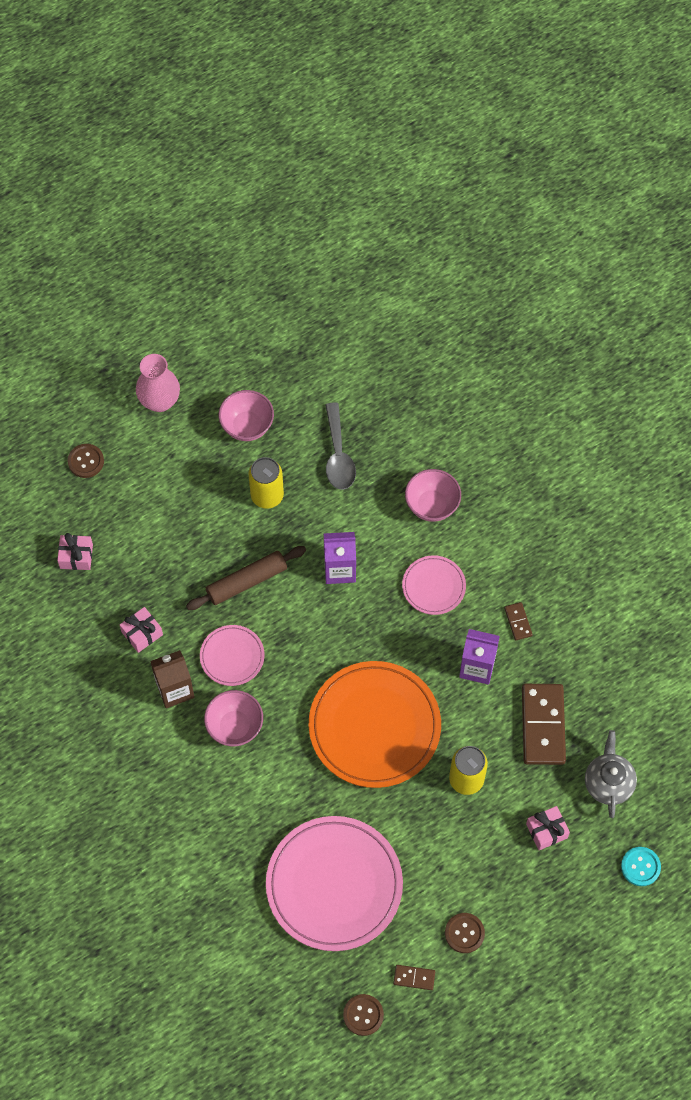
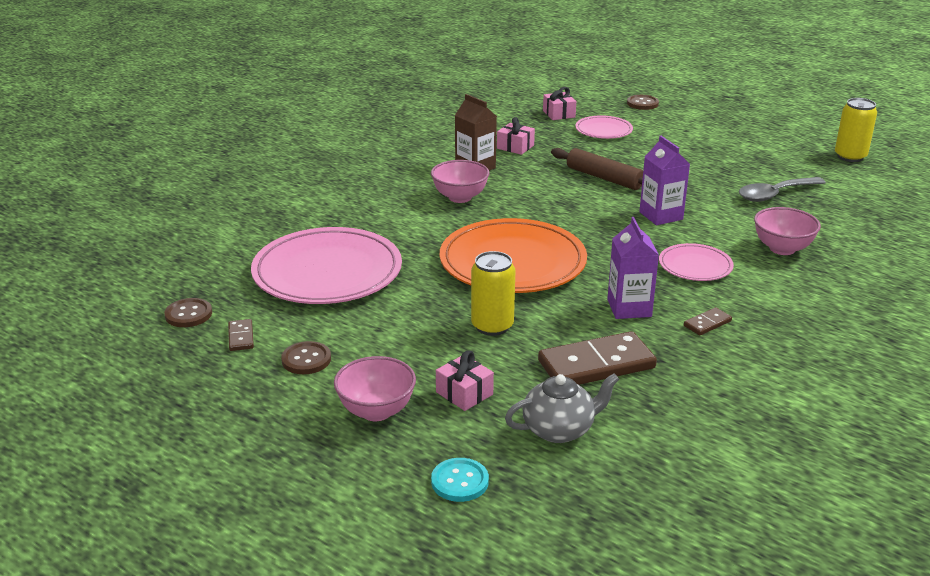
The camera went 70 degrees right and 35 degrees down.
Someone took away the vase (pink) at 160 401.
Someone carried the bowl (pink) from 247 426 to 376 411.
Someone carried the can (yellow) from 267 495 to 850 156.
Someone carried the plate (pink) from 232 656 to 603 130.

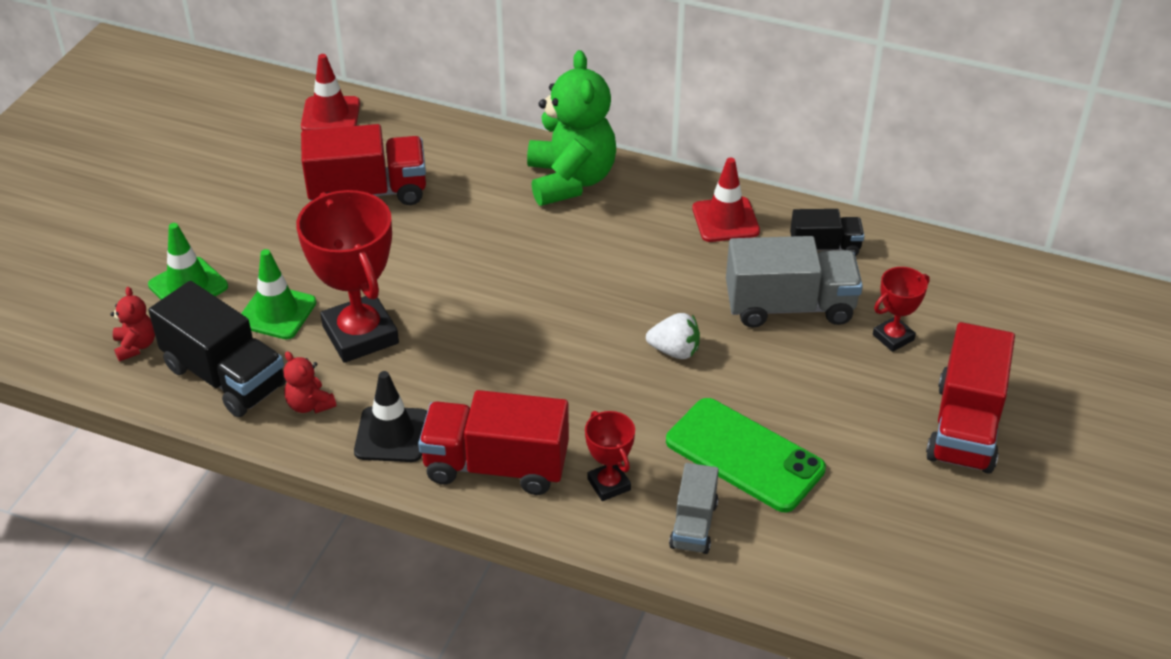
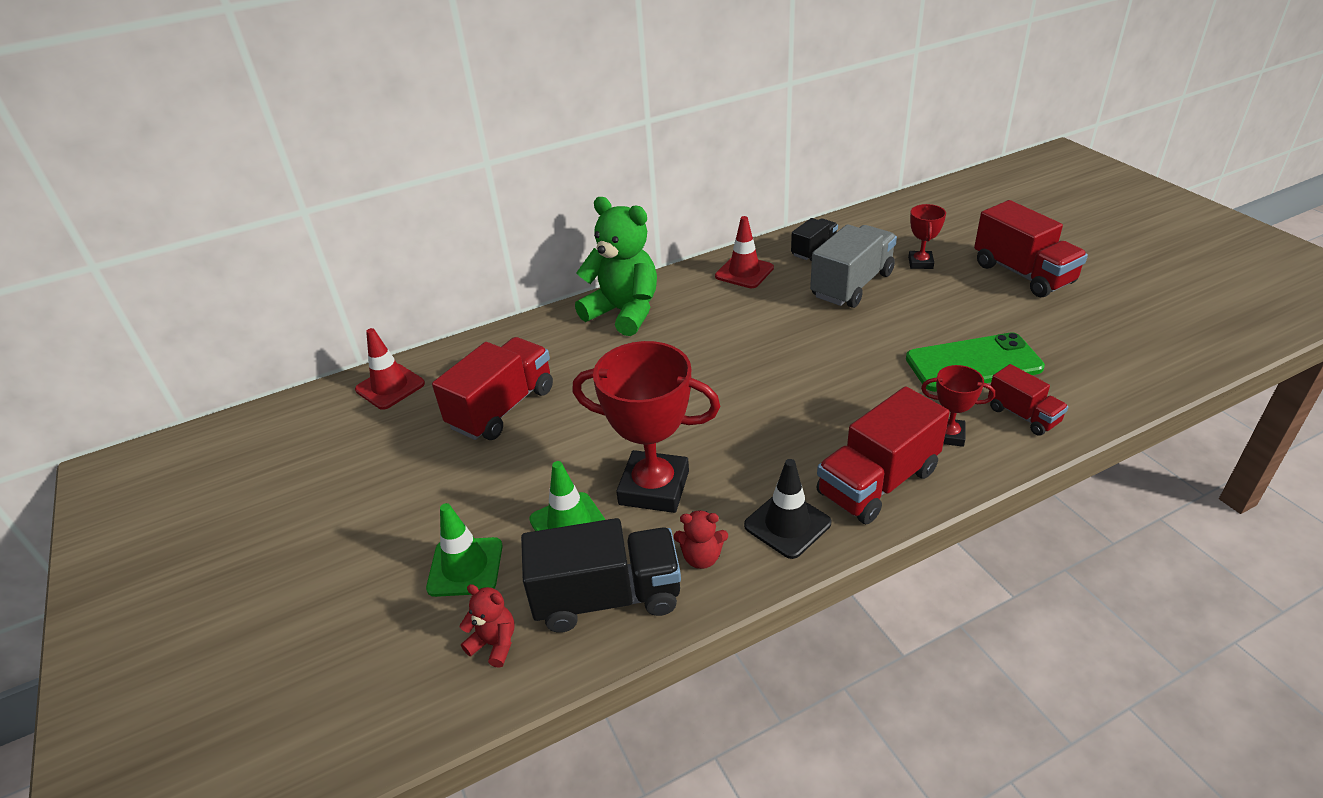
The camera went 45 degrees left and 5 degrees down.
Someone took away the strawberry (white) at 674 351.
Someone repainted the truck (grey) at 693 525, which became the truck (red) at 1023 415.

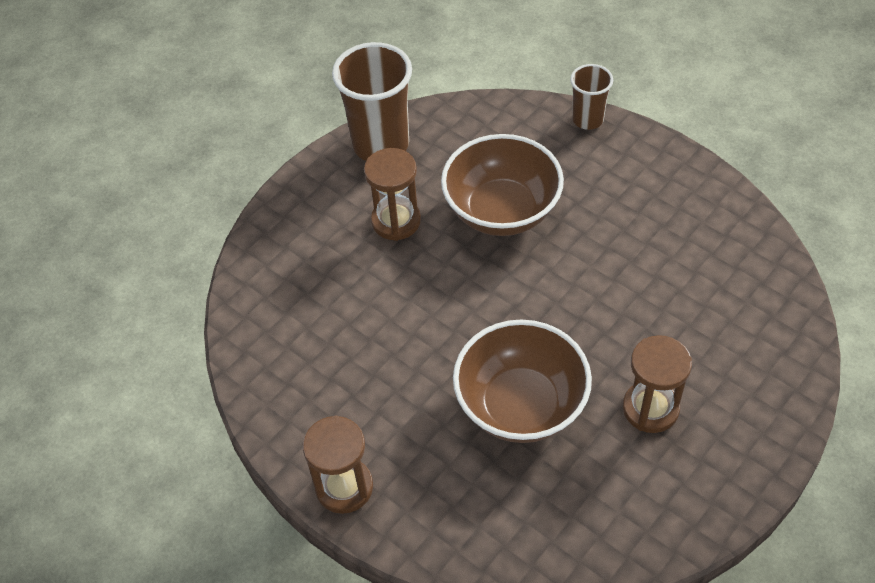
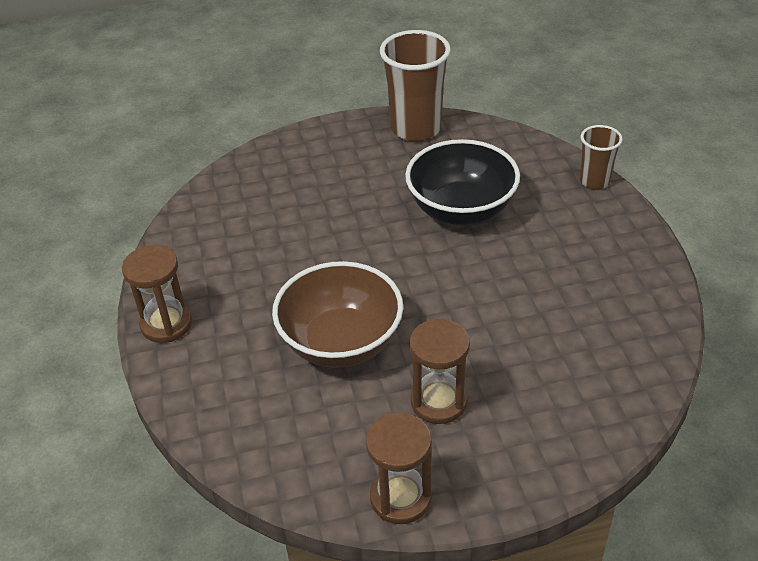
The camera went 35 degrees right and 10 degrees down.
Someone repainted the bowl (brown) at 502 211, which became the bowl (black) at 461 210.
Someone carried the hourglass (brown) from 396 221 to 400 498.

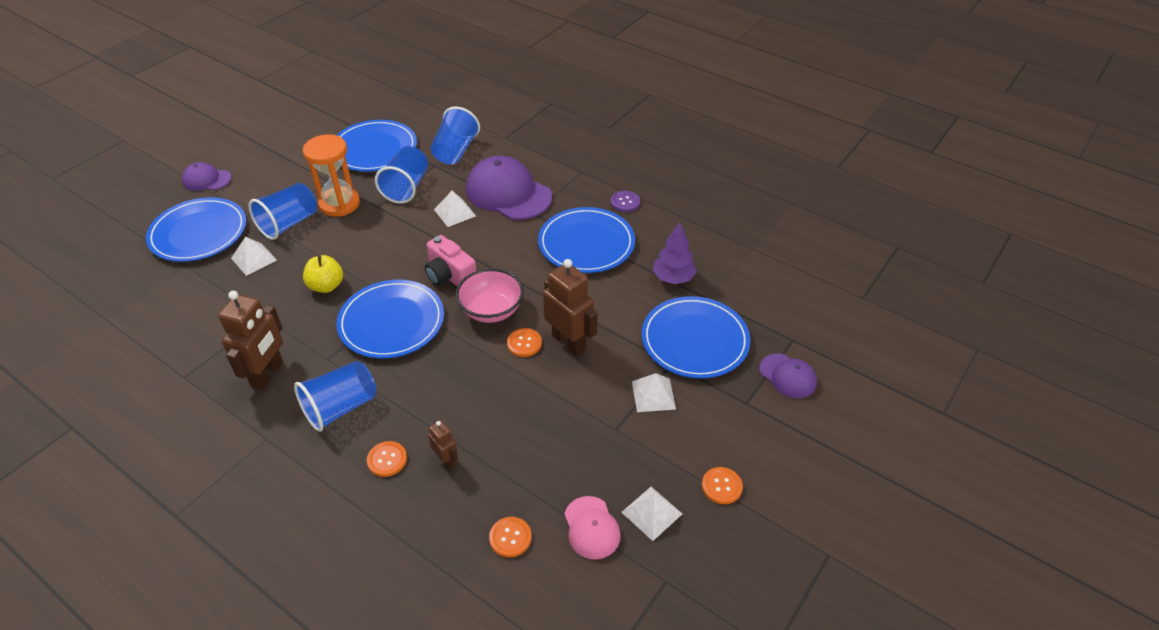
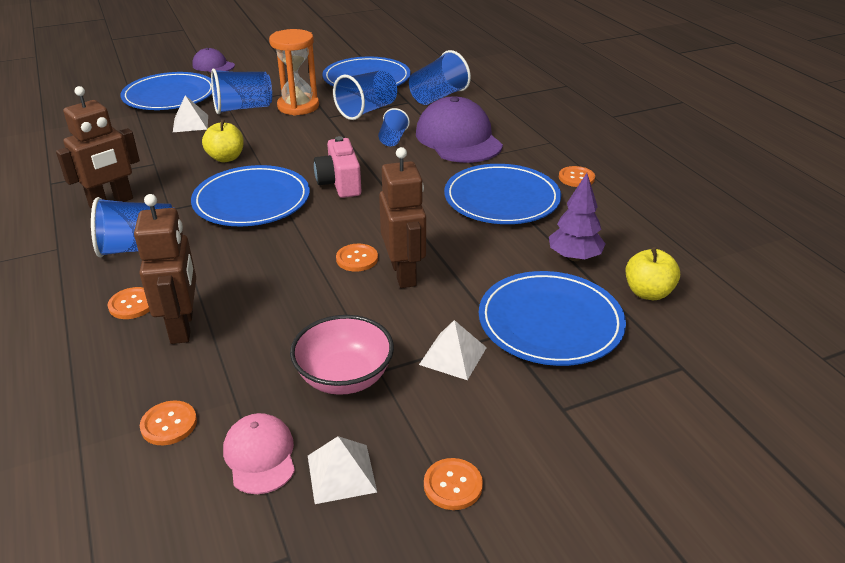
The camera went 30 degrees right and 10 degrees down.
Someone swapped the pyramid (white) at 455 212 for the cup (blue) at 393 139.
Someone repainted the button (purple) at 625 202, which became the button (orange) at 576 178.
Someone carried the bowl (pink) from 491 310 to 344 377.
Someone took away the cap (purple) at 787 376.
Someone scaled the robot (brown) at 446 460 by 1.95.
Someone rotated the cap (pink) at 591 528 by 150 degrees clockwise.
Someone put down the apple (yellow) at 648 293.

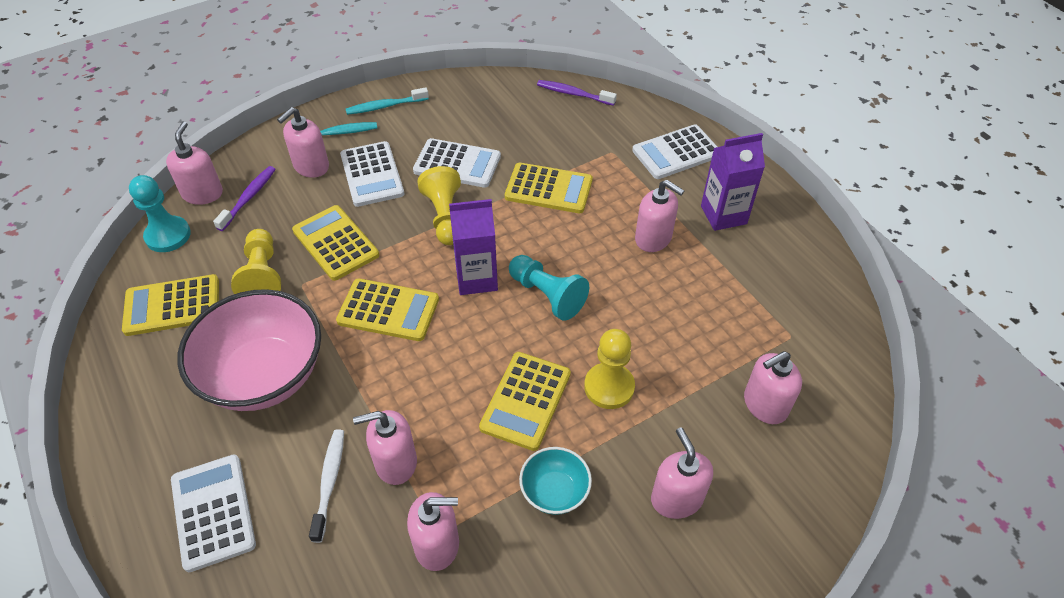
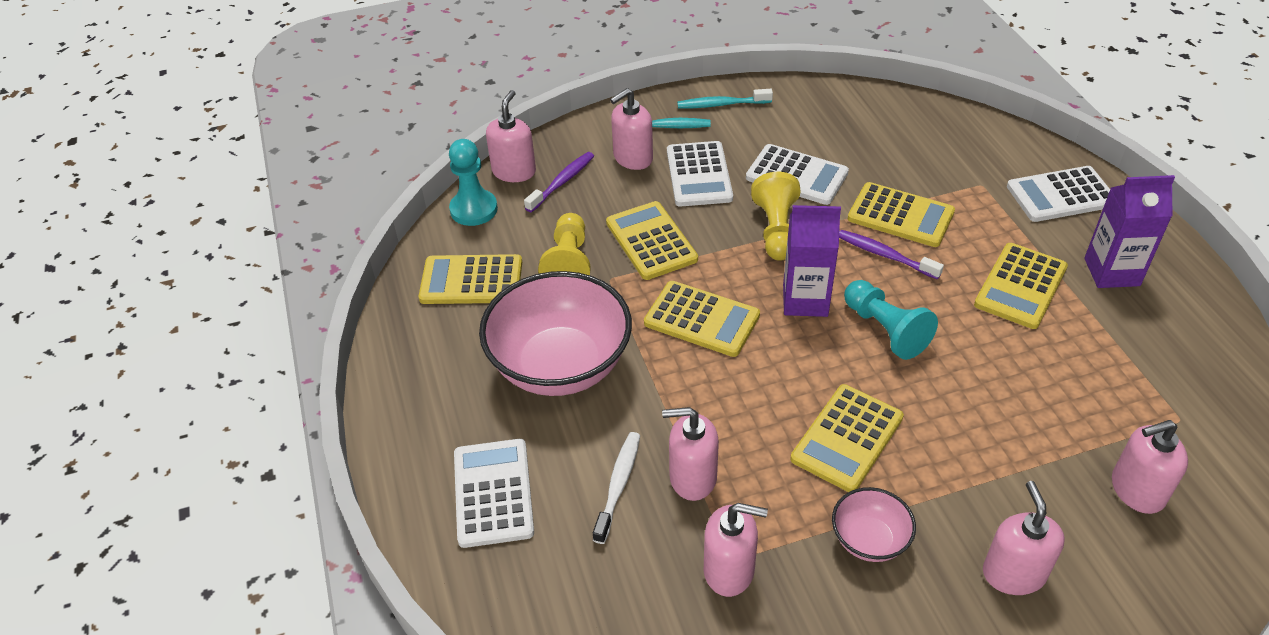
The camera went 15 degrees right and 5 degrees down.
Someone carried the toothbrush (purple) from 573 94 to 885 255.
Someone swapped the soap dispenser (pink) at 653 238 for the calculator (yellow) at 1020 286.
Someone took away the pawn (yellow) at 609 387.
Someone repainted the bowl (turquoise) at 554 492, which became the bowl (pink) at 869 540.

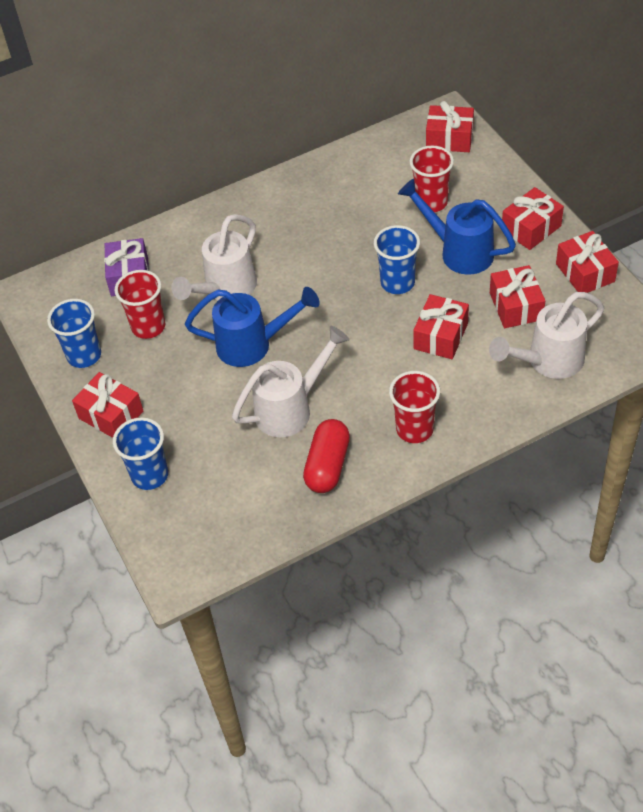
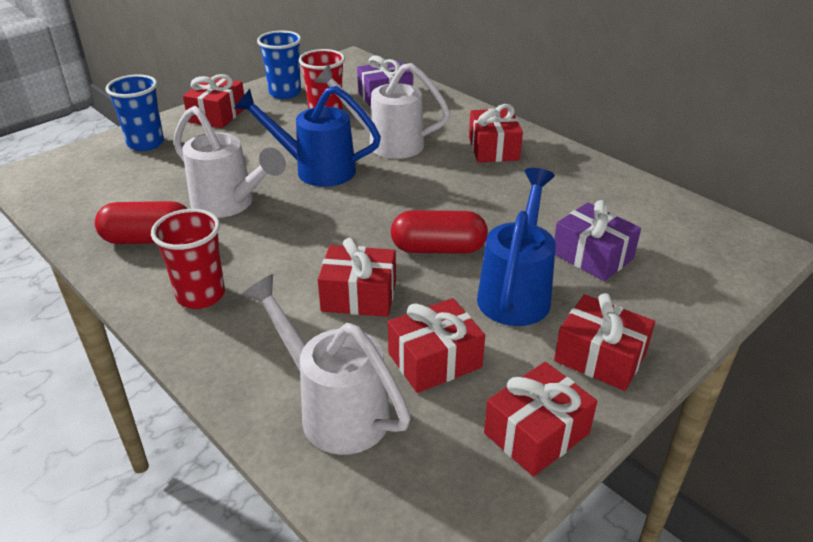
The camera went 70 degrees right and 15 degrees down.
Someone carried the gift (red) from 449 139 to 493 149.
Someone swapped the cup (red) at 431 202 for the gift (purple) at 592 256.
Someone swapped the cup (blue) at 397 283 for the capsule (red) at 438 249.
Someone rotated the watering can (blue) at 253 345 by 120 degrees clockwise.

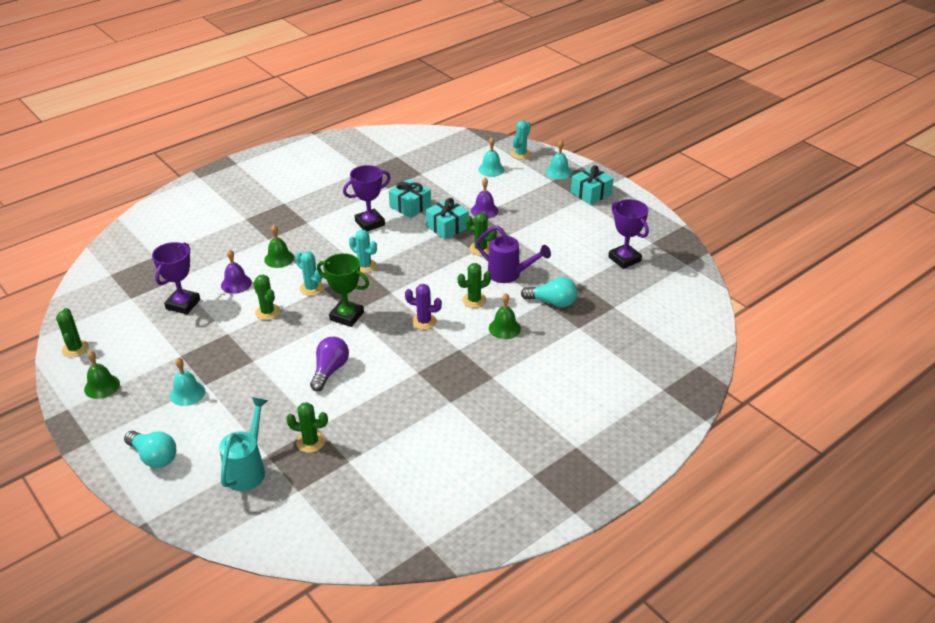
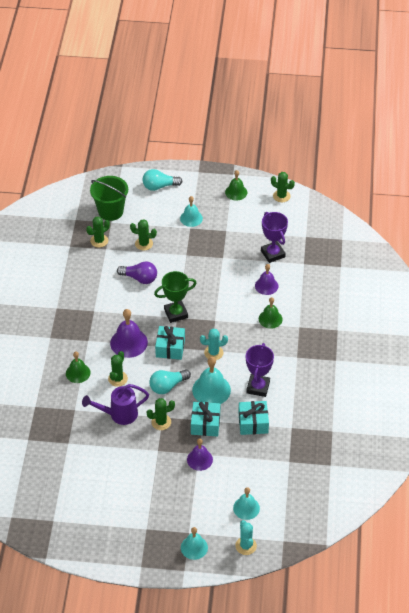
The camera went 135 degrees right and 10 degrees up.
Someone carried the gift (turquoise) from 591 193 to 170 348.
Someone took away the trophy (purple) at 624 259.
Someone took away the cactus (turquoise) at 311 288.
Someone carried the cactus (green) from 267 312 to 144 244.
Someone carried the light bulb (turquoise) from 552 302 to 167 386.
Someone swapped the cactus (purple) at 424 321 for the bell (purple) at 129 342.
Someone rotated the light bulb (purple) at 330 370 by 45 degrees counterclockwise.
Someone swapped the watering can (turquoise) at 248 468 for the bucket (green) at 110 211.
Someone put down the bell (turquoise) at 211 390.

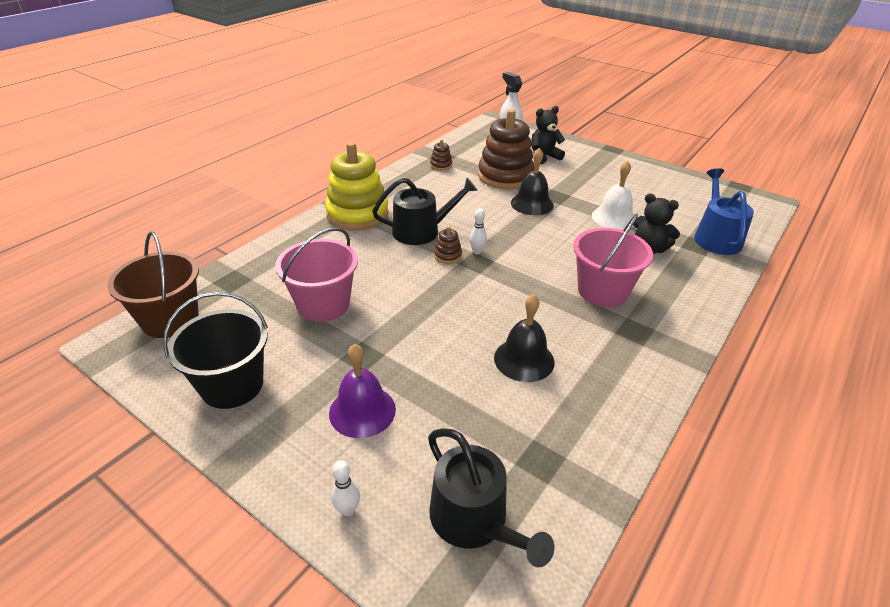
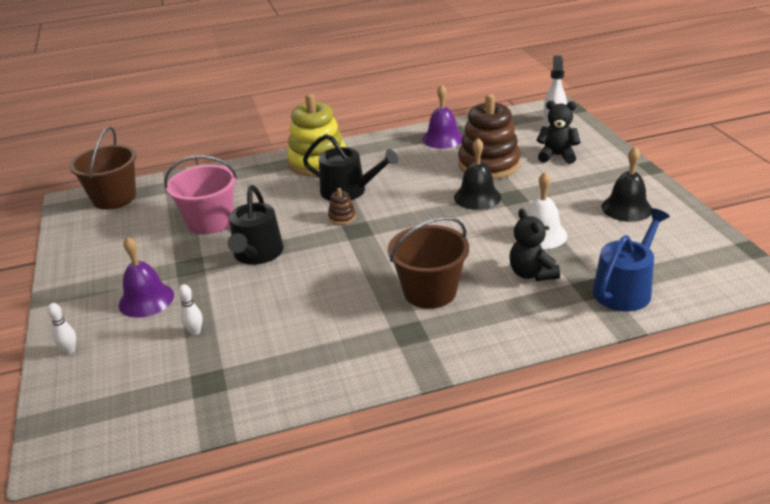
The camera went 40 degrees right and 5 degrees down.
Someone swapped the stacking toy (brown) at 441 165 for the bell (purple) at 442 138.
Someone carried the bowling pin (white) from 477 251 to 195 332.
Someone repainted the bucket (pink) at 602 291, which became the bucket (brown) at 430 292.
Someone took away the bucket (black) at 232 385.
Someone carried the bell (black) from 524 359 to 626 208.
Someone carried the watering can (black) from 474 521 to 257 254.

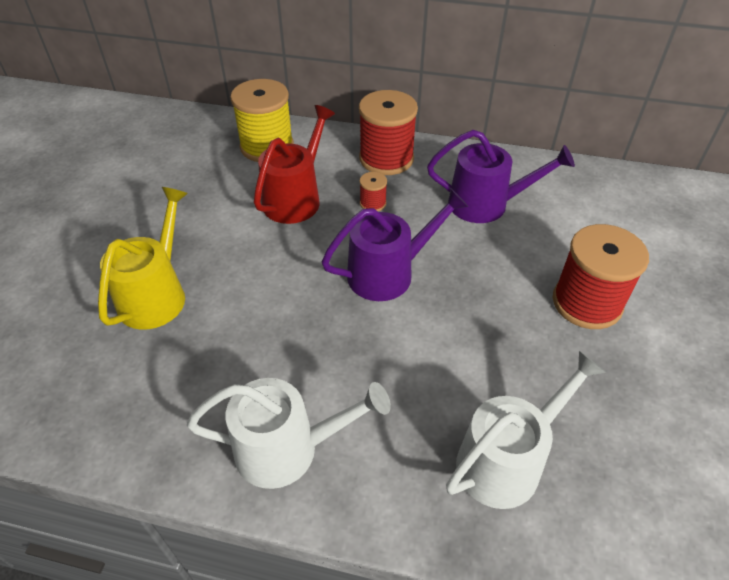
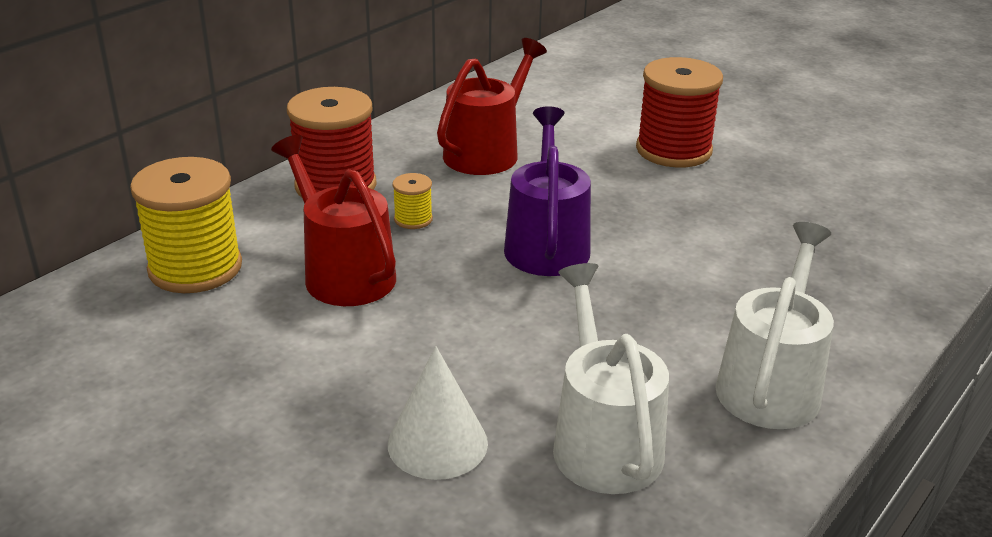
The camera went 65 degrees left and 15 degrees down.
Someone repainted the watering can (purple) at 486 204, which became the watering can (red) at 486 152.
Someone repainted the spool (red) at 373 203, which became the spool (yellow) at 413 219.
Someone swapped the watering can (yellow) at 156 295 for the cone (white) at 437 443.
Someone carried the watering can (white) from 506 460 to 603 441.

